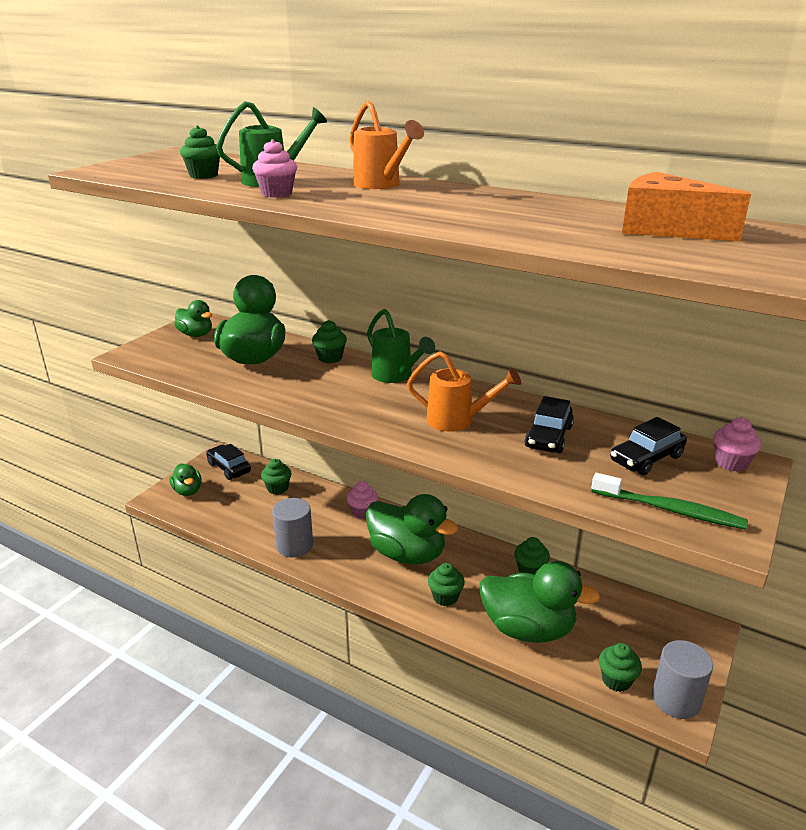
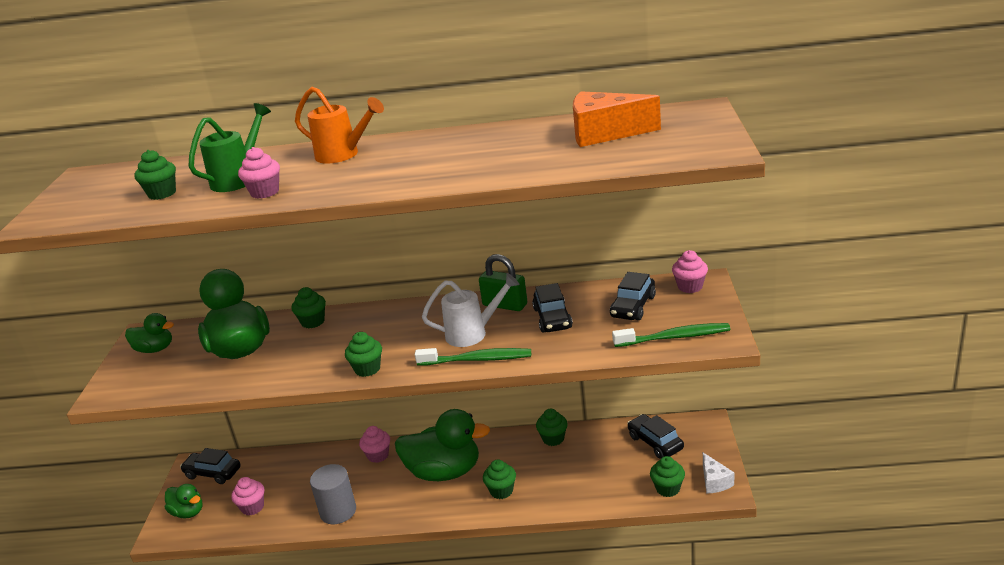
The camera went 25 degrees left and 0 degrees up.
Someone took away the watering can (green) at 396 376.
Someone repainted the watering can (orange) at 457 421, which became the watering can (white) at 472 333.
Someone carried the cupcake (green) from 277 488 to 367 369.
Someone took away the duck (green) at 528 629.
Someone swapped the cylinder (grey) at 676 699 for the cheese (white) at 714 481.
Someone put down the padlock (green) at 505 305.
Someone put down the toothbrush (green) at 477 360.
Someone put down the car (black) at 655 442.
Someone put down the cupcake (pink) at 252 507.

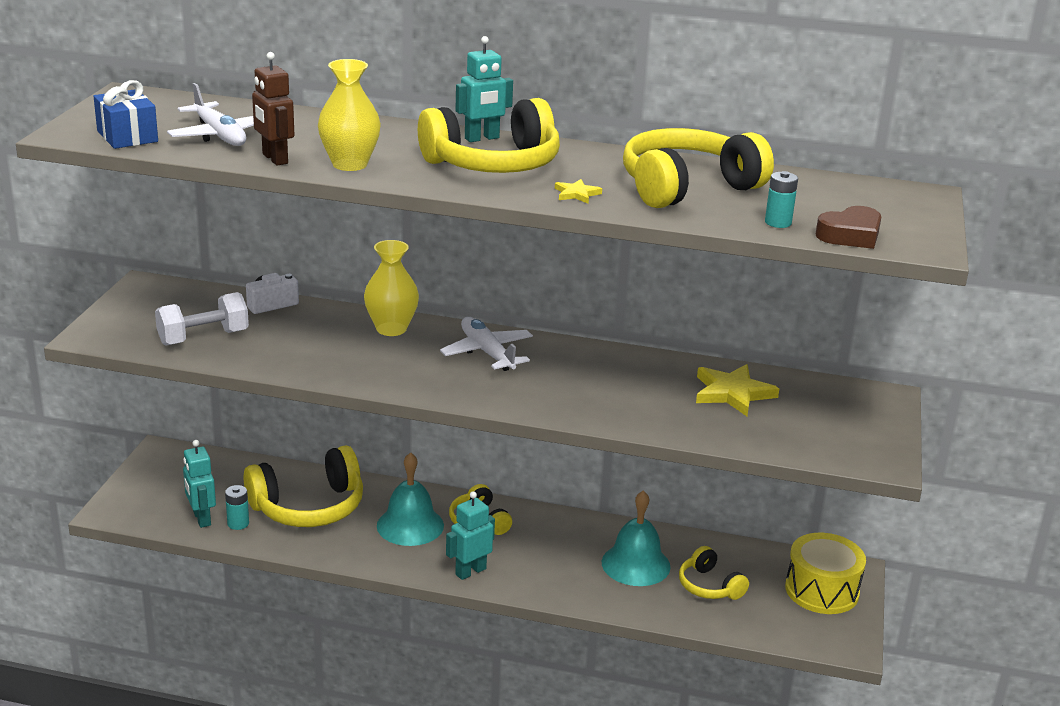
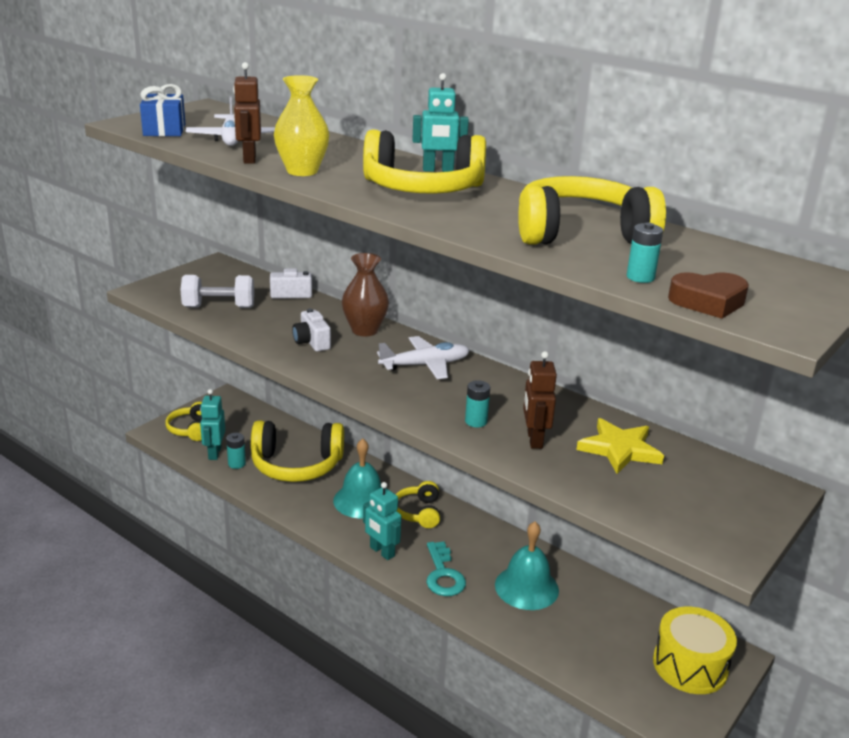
The camera went 25 degrees right and 0 degrees up.
Someone took away the star (yellow) at 577 194.
Someone repainted the vase (yellow) at 391 329, which became the vase (brown) at 365 330.
Someone rotated the plane (white) at 487 353 by 75 degrees clockwise.
Someone rotated the robot (turquoise) at 470 571 by 120 degrees counterclockwise.
Someone carried the headphones (yellow) from 709 586 to 190 429.
Someone put down the camera (white) at 312 342.
Someone put down the robot (brown) at 534 440.
Someone put down the battery (turquoise) at 476 421.
Someone put down the key (turquoise) at 443 574.

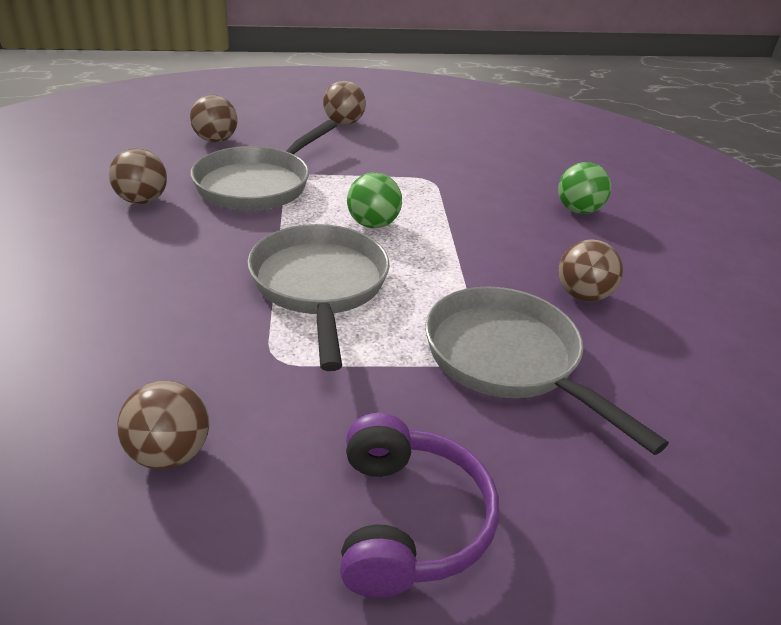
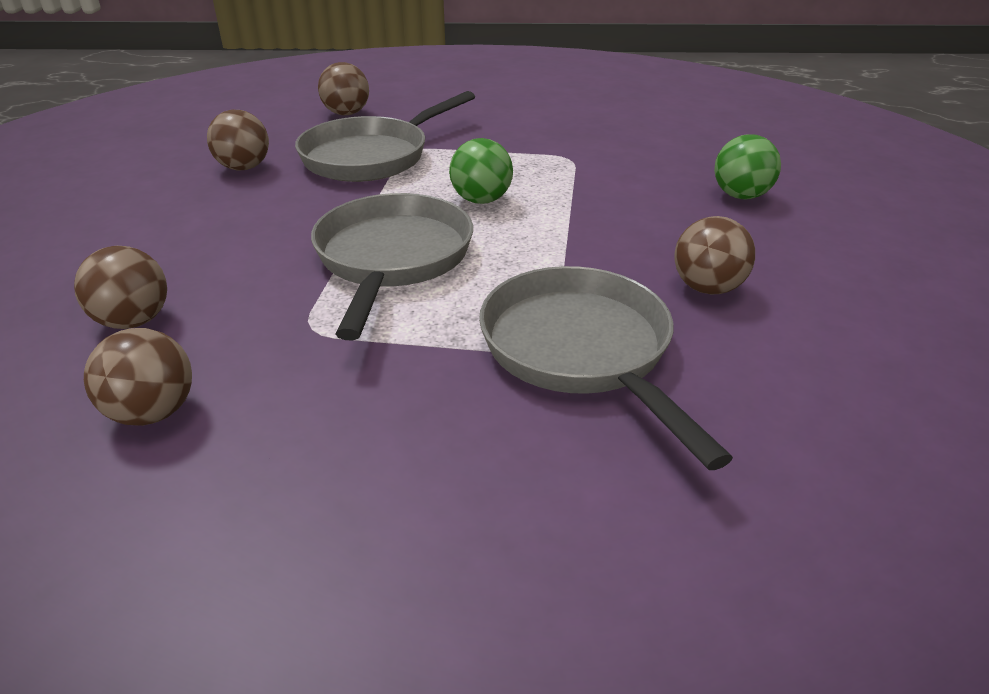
The camera went 15 degrees right and 0 degrees up.
Someone carried the ball (brown) from 343 123 to 134 321.
Someone took away the headphones (purple) at 409 520.

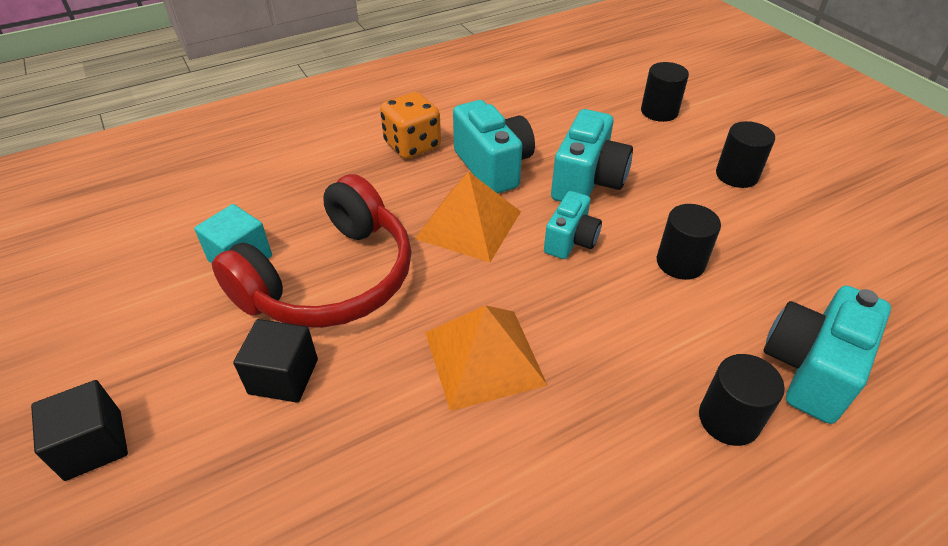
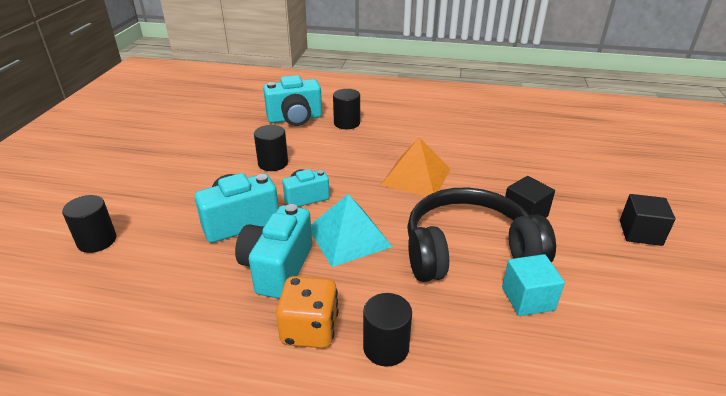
The camera went 140 degrees left and 10 degrees down.
Someone carried the cylinder (black) from 736 175 to 386 347.
Someone repainted the pyramid (orange) at 468 224, which became the pyramid (turquoise) at 349 236.
Someone repainted the headphones (red) at 330 278, which became the headphones (black) at 468 250.

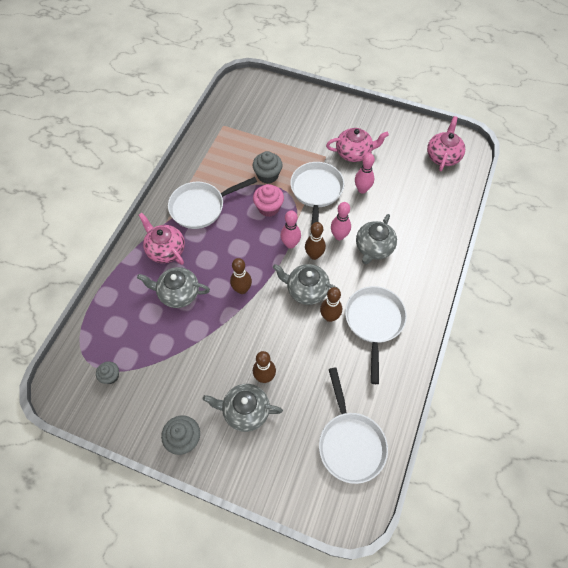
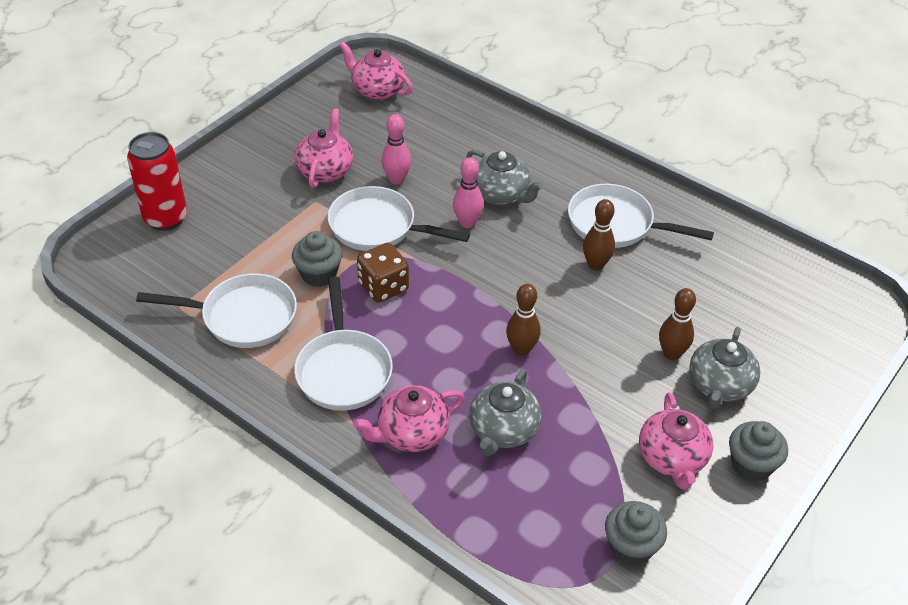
The camera went 75 degrees left and 15 degrees down.
Someone swapped the cupcake (pink) at 268 208 for the dice (brown) at 383 287.
Someone took away the bowling pin (pink) at 290 244.
Someone took away the bowling pin (brown) at 314 255.
Someone took away the teapot (grey) at 306 290.
Someone scaled the cupcake (grey) at 111 376 by 1.58.
Someone carried the pan (white) from 350 443 to 242 317.
Someone put down the can (red) at 165 218.
Someone put down the teapot (pink) at 672 458.

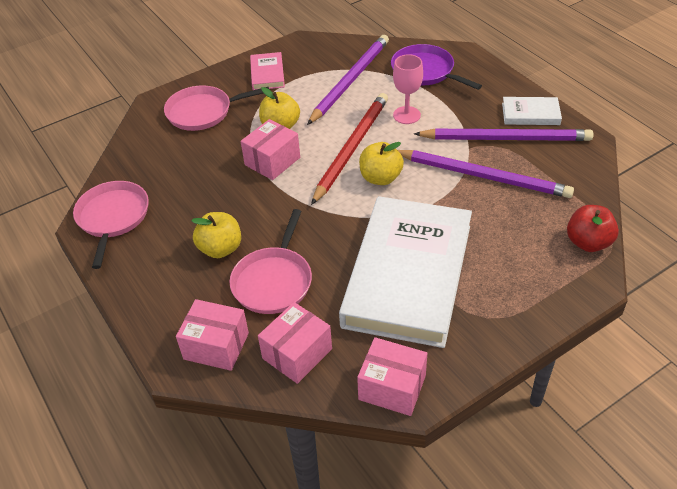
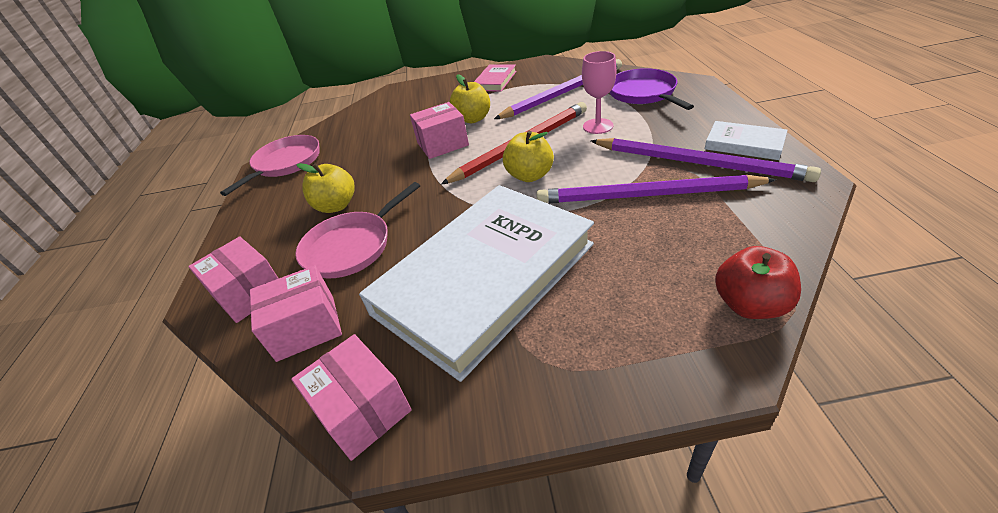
The camera went 30 degrees right and 5 degrees down.
Someone took away the pan (pink) at 203 112.
Someone rotated the pencil (purple) at 483 176 by 135 degrees clockwise.

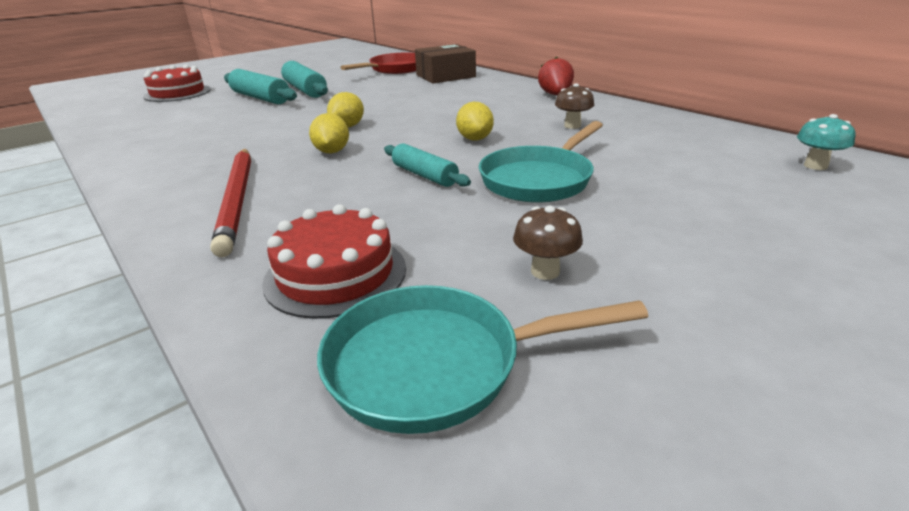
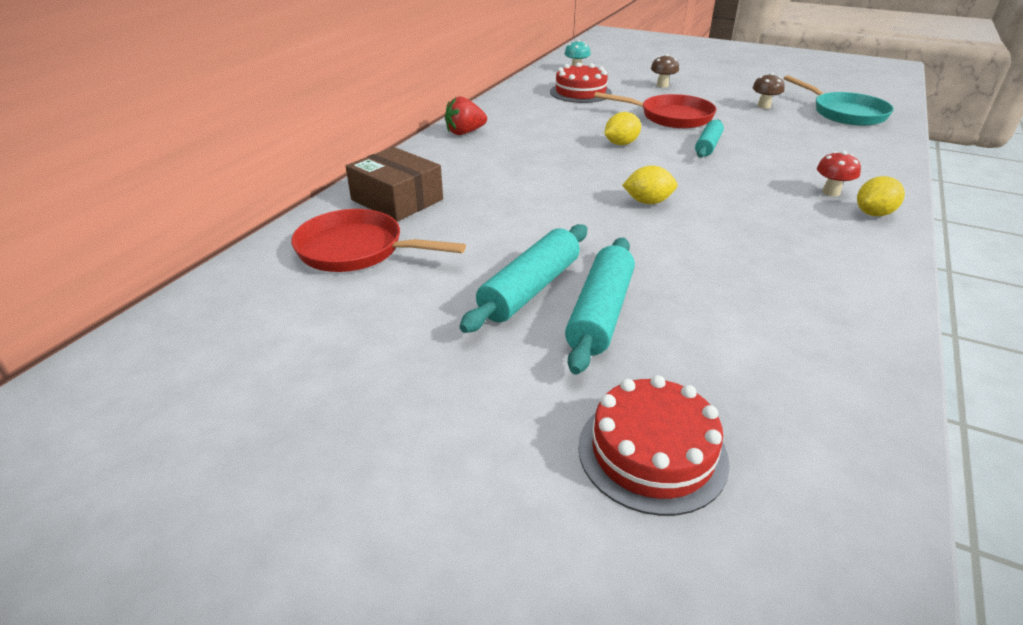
The camera went 115 degrees left and 5 degrees up.
Someone carried the mushroom (brown) from 572 126 to 662 85.
Someone carried the lemon (yellow) from 332 152 to 874 214.
Someone repainted the pan (turquoise) at 539 179, which became the pan (red) at 671 117.
Someone swapped the pencil (red) at 238 200 for the mushroom (red) at 831 192.
Someone carried the cake (red) from 336 274 to 580 92.

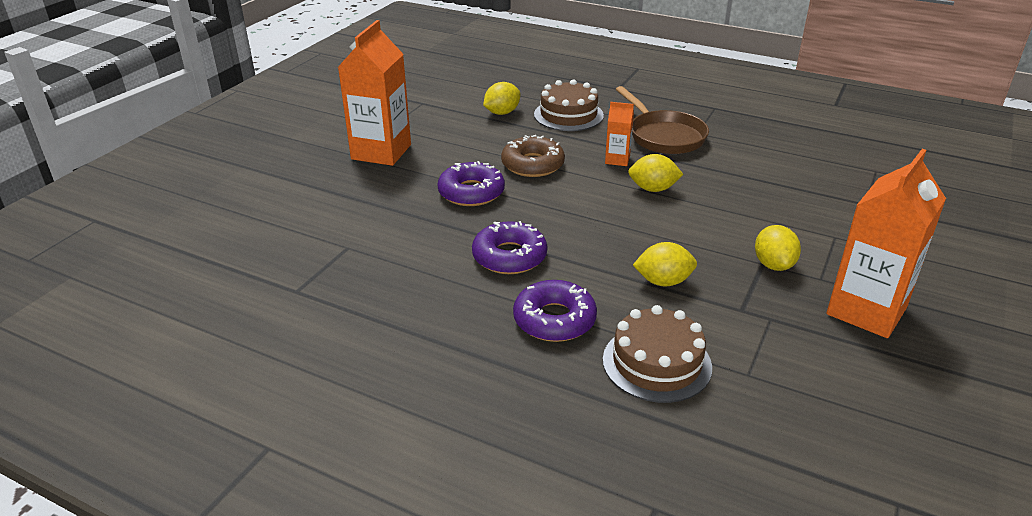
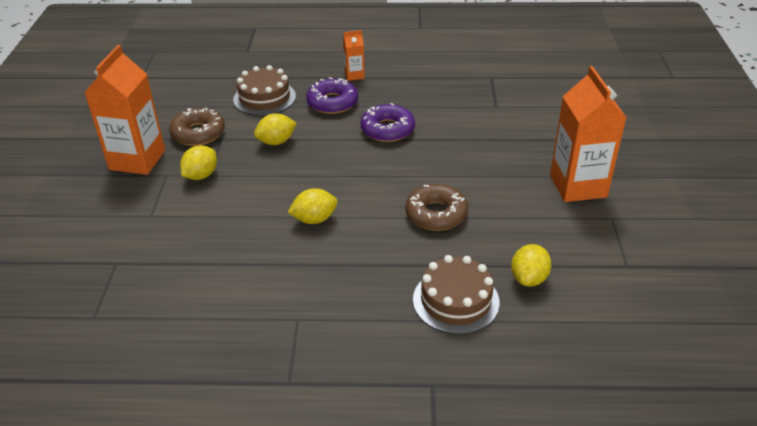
The camera went 155 degrees right and 5 degrees up.
Someone took away the pan (brown) at 664 136.
Someone carried the carton (orange) from 617 160 to 354 75.
Someone took away the donut (purple) at 471 192.
Someone rotated the lemon (yellow) at 773 265 by 60 degrees clockwise.
Someone put down the donut (brown) at 198 133.

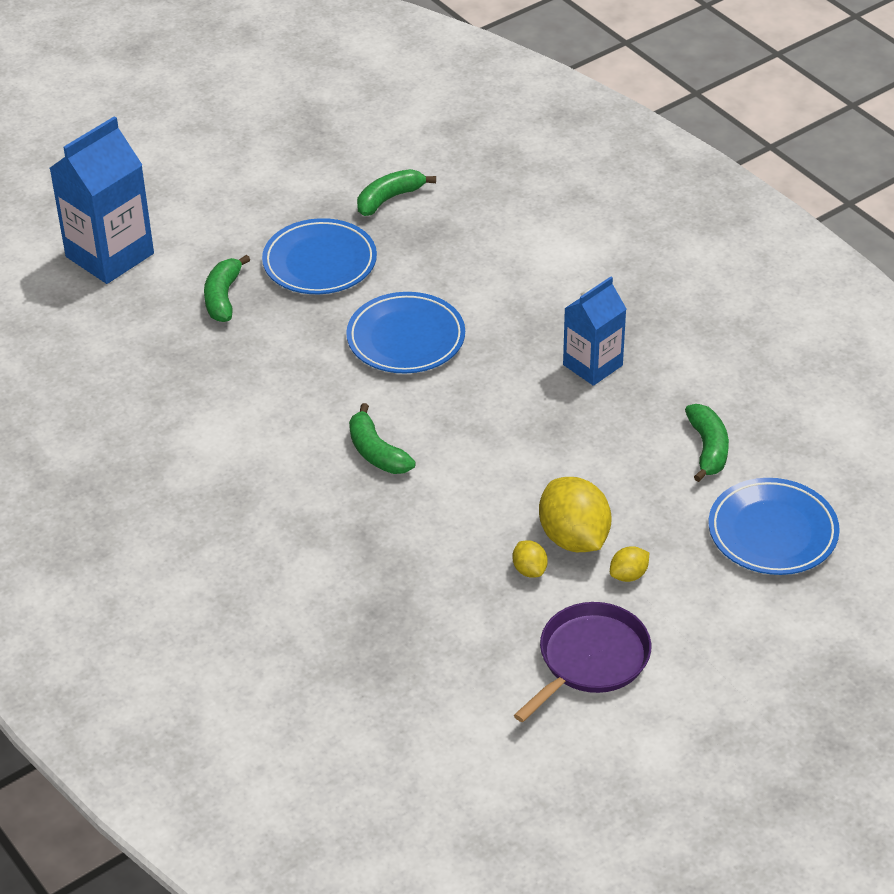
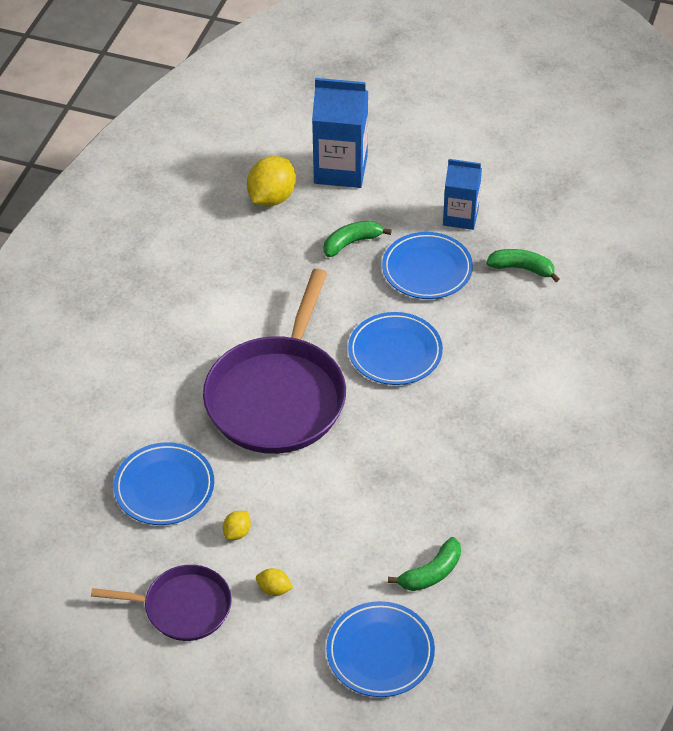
The camera went 55 degrees right and 5 degrees up.
Someone carried the carton (blue) from 592 365 to 460 217.
Someone swapped the banana (green) at 376 452 for the pan (purple) at 278 396.
Someone carried the lemon (yellow) from 574 538 to 272 198.
Someone put down the plate (blue) at 164 487.

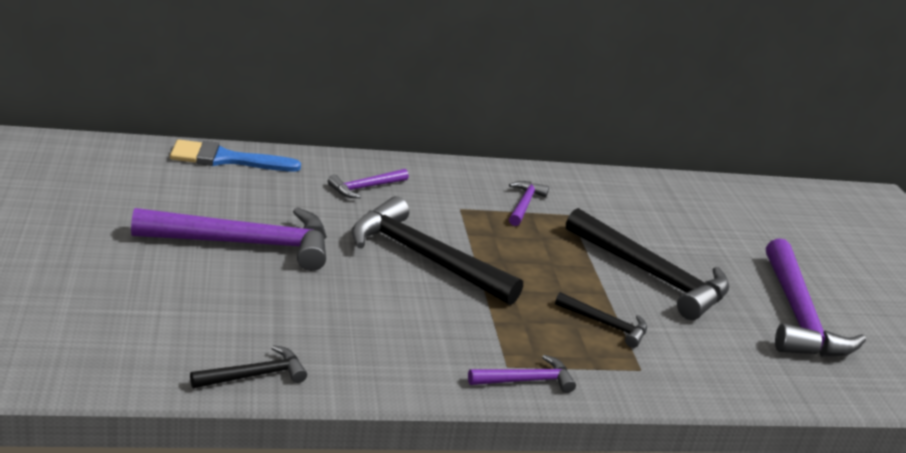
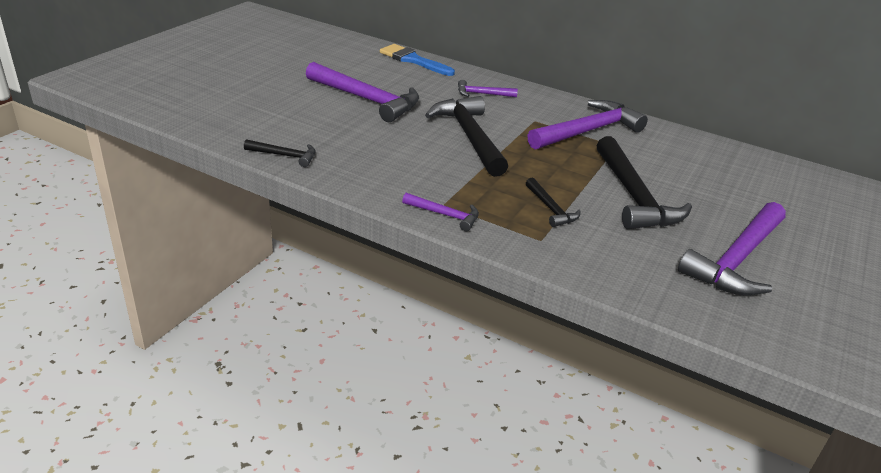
The camera went 40 degrees right and 5 degrees up.
Someone scaled the hammer (purple) at 524 204 by 2.04.

